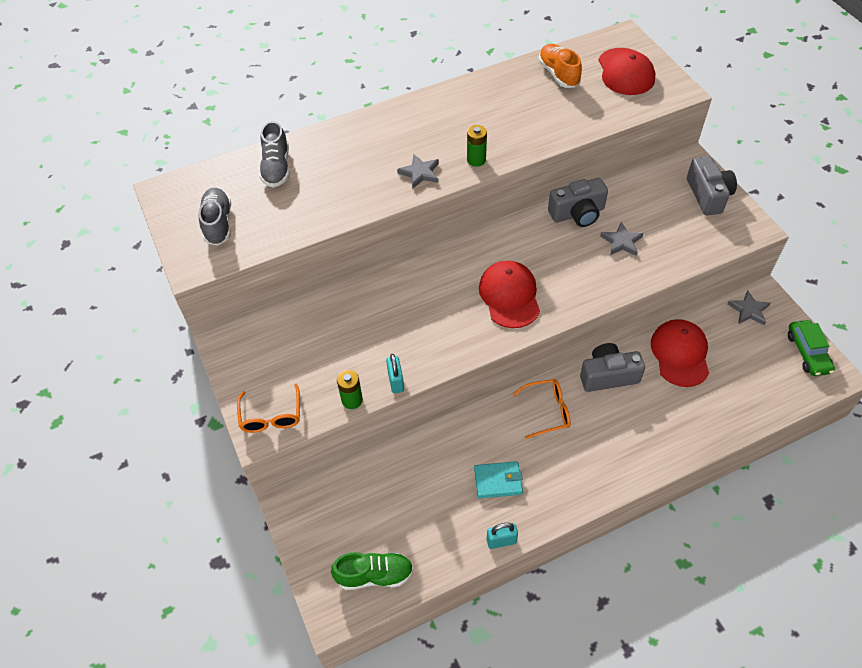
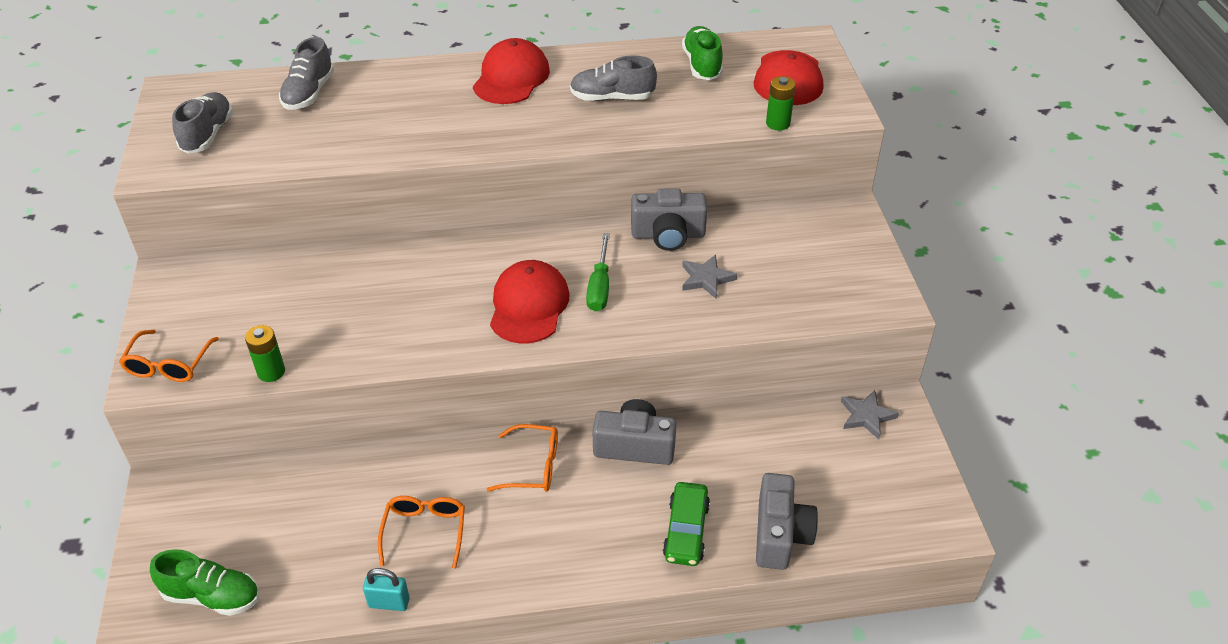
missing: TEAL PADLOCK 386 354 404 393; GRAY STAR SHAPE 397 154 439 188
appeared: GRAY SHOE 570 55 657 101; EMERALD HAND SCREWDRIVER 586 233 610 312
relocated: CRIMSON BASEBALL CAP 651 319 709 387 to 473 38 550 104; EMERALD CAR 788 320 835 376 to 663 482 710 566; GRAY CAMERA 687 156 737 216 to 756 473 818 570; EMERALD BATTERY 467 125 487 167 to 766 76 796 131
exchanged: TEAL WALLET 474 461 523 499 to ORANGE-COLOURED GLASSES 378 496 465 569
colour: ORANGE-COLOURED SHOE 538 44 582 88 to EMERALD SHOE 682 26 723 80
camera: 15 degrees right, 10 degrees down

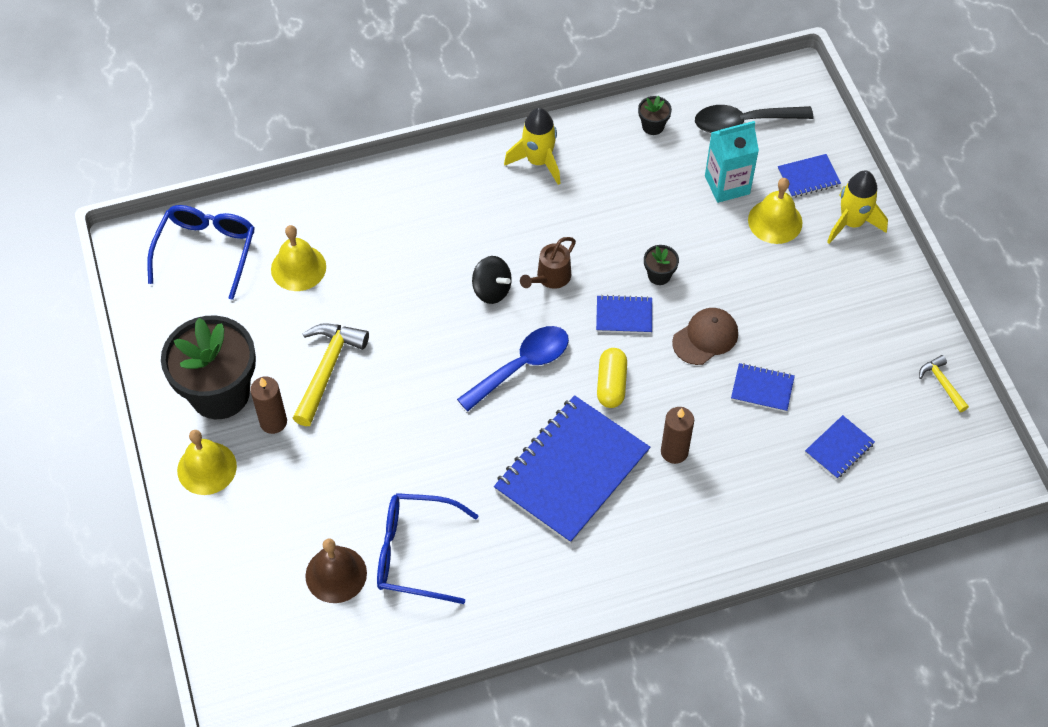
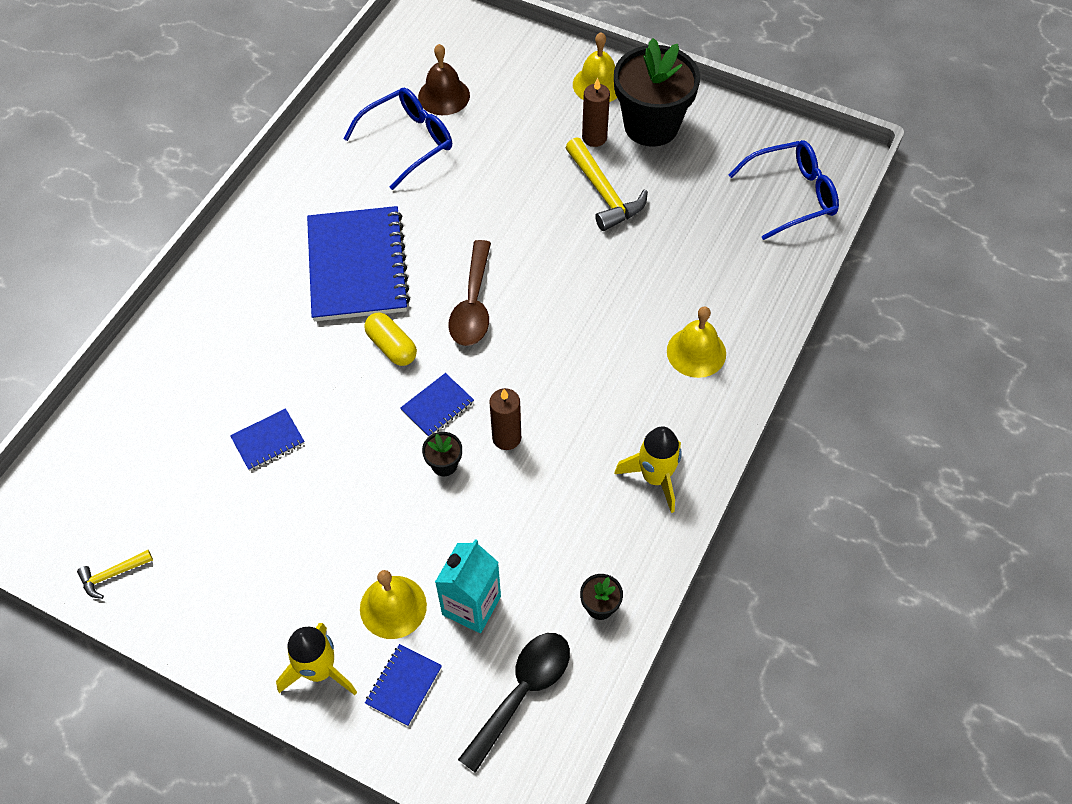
missing: EBONY TOY TOP 472 256 512 304; BROWN SPRINKLING CAN 520 237 576 289; BROWN BASEBALL CAP 672 308 738 365; COBALT EXERCISE BOOK 805 415 875 479
relocated: BROWN PILLAR CANDLE 661 407 694 464 to 489 388 521 450; BRIGHT YELLOW BELL 271 225 326 291 to 667 306 726 378
colour: COBALT TEASPOON 457 326 569 411 to BROWN TEASPOON 448 240 491 346
spun: BRIGHT YELLOW CARPENTER'S HAMMER 919 355 969 412 = 77 550 153 599 135 degrees clockwise; COBALT GLASSES 147 205 255 300 = 729 140 839 240 75 degrees counterclockwise
camera: 135 degrees right, 0 degrees up

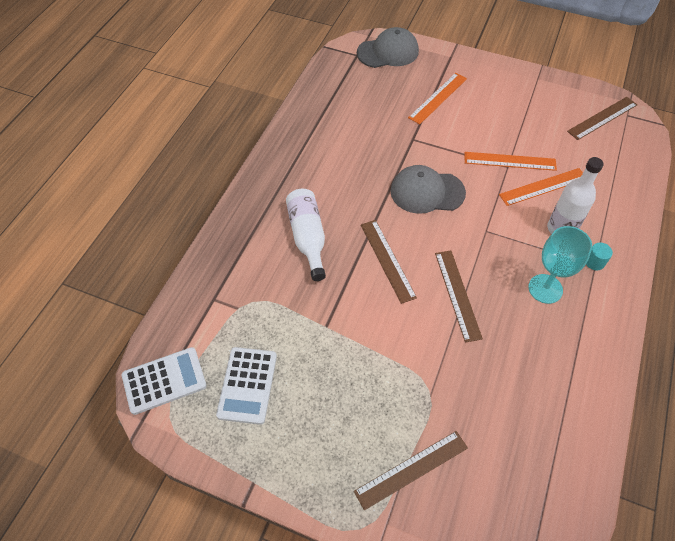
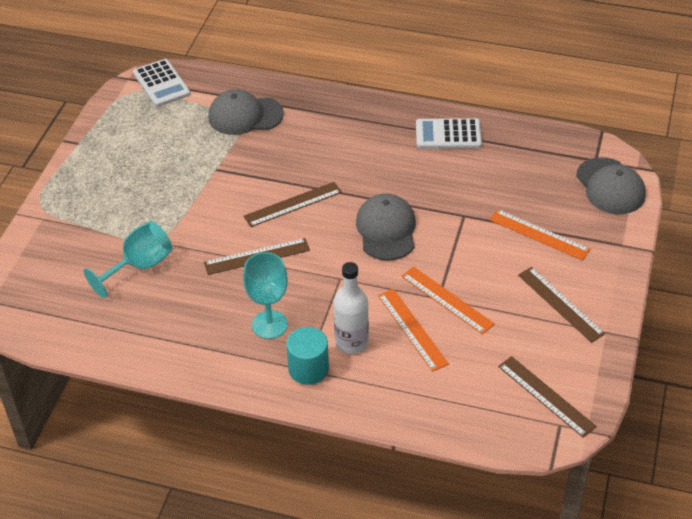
missing: PURE WHITE BOTTLE 286 189 326 281
appeared: TEAL CHALICE 84 221 172 298; GRAY BASEBALL CAP 208 89 284 135
relocated: PURE WHITE CALCULATOR 216 347 277 425 to 416 118 482 149; BROWN STRAIGHTEDGE 354 431 468 510 to 518 267 605 343
spun: ORANGE-COLOURED STRAIGHTEDGE 465 152 557 171 = 401 267 495 334 45 degrees counterclockwise
size: TEAL SOLID CYLINDER 586 242 613 270 = 286 327 329 385 x1.81
camera: 85 degrees right, 10 degrees down

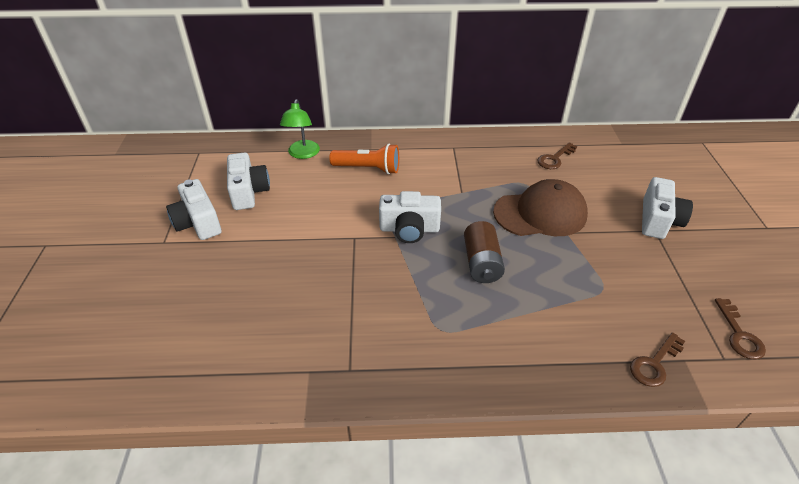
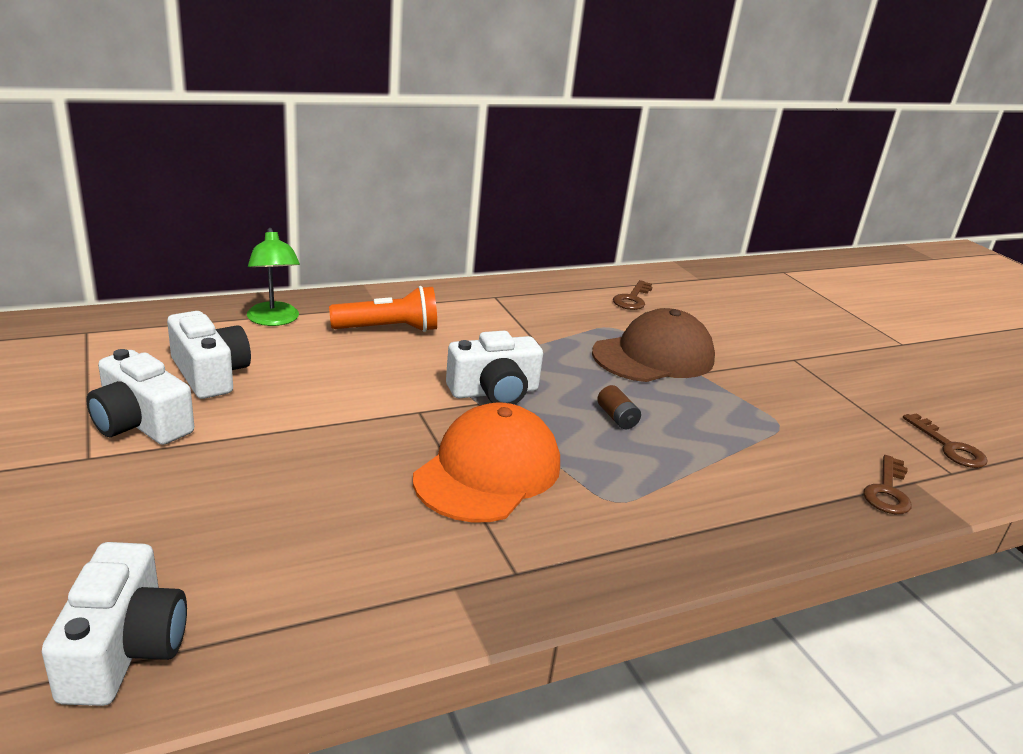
appeared: ORANGE-COLOURED BASEBALL CAP 413 402 560 523
relocated: PURE WHITE CAMERA 642 177 693 239 to 42 542 187 706
size: BROWN BATTERY 464 221 505 283 = 597 385 641 429 x0.54
camera: 25 degrees left, 15 degrees down

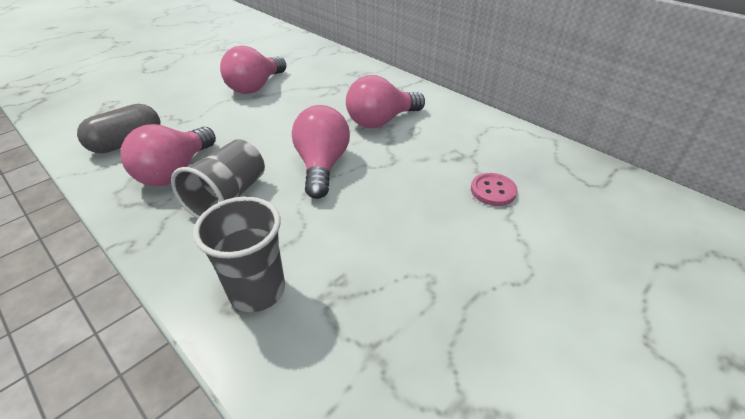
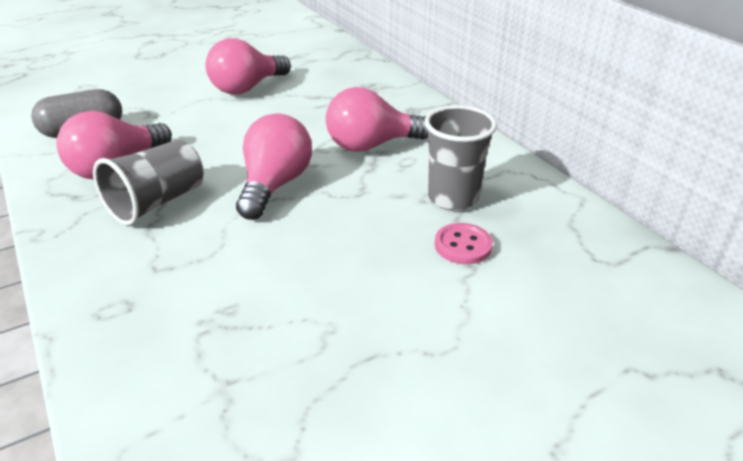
relocated: GRAY BEAKER 193 196 285 312 to 425 105 497 211
camera: 15 degrees right, 5 degrees down

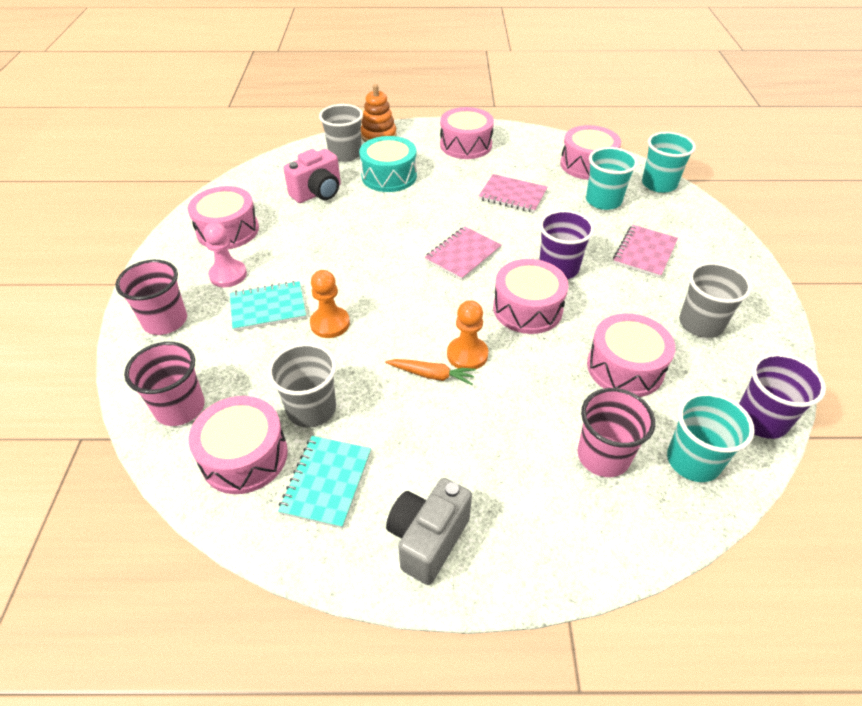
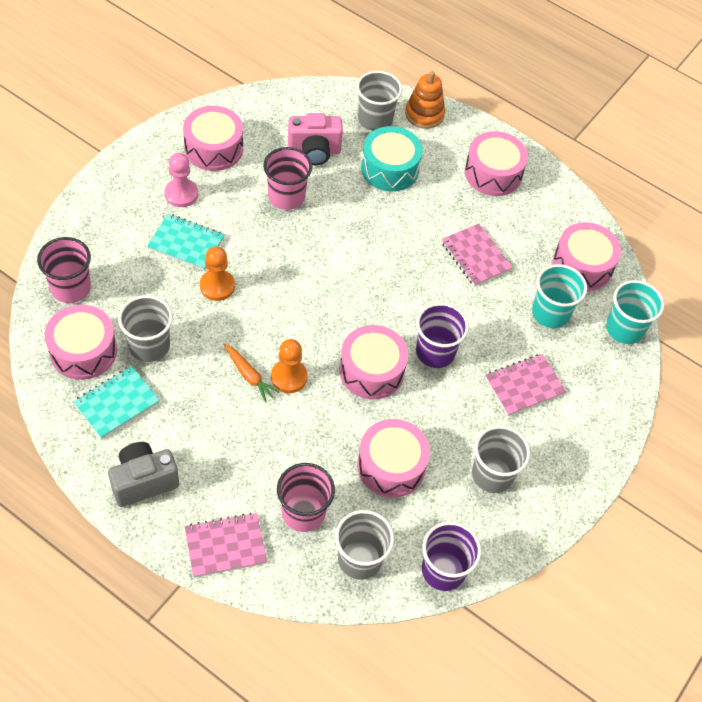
relocated: ROSE-PINK EXERCISE BOOK 425 227 502 280 to 185 512 267 578; ROSE-PINK BEAKER 115 260 187 335 to 263 147 312 210
colour: TEAL BEAKER 667 392 755 482 to GRAY BEAKER 335 510 394 580
camera: 30 degrees right, 10 degrees up

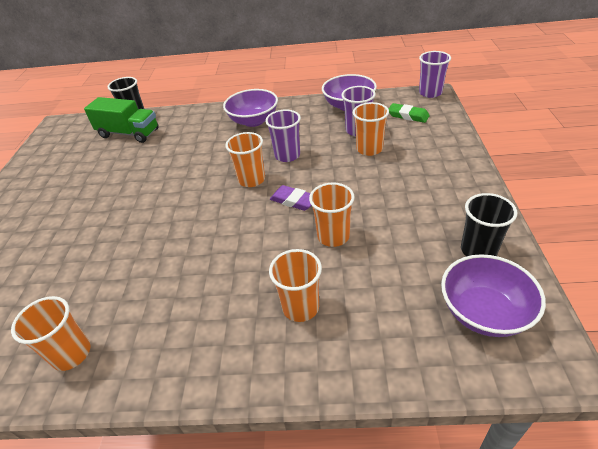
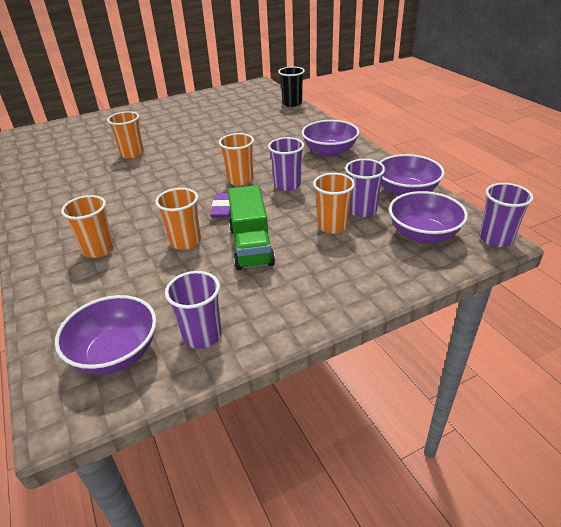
relocated: ORANGE-COLOURED BEAKER 11 296 90 371 to 107 111 144 159; EMERALD TRUCK 84 97 159 143 to 228 185 275 270
exchanged: EMERALD PENCIL ERASER 389 103 430 123 to ROYAL PURPLE BOWL 389 191 468 244
colour: EBONY BEAKER 461 193 517 256 to ROYAL PURPLE BEAKER 165 271 222 349
camera: 60 degrees right, 5 degrees down

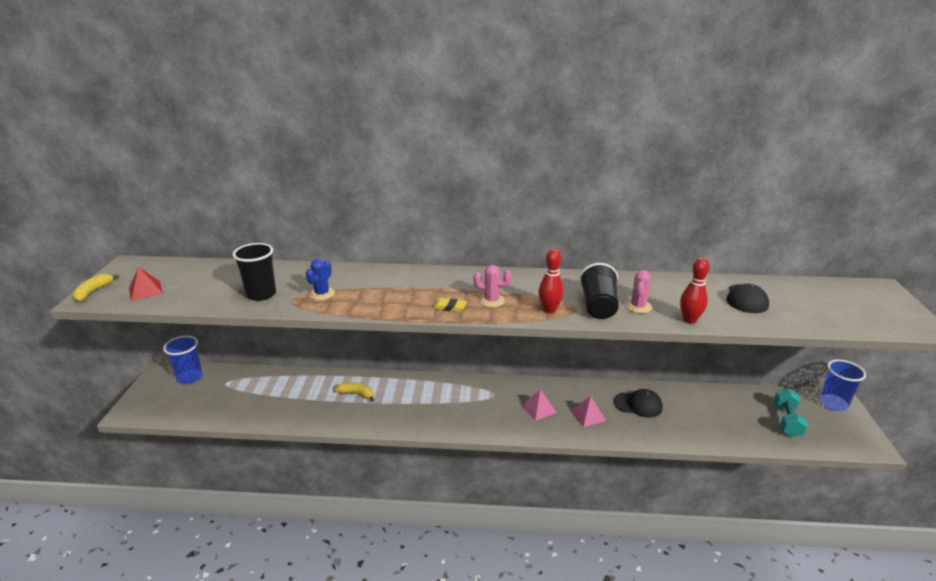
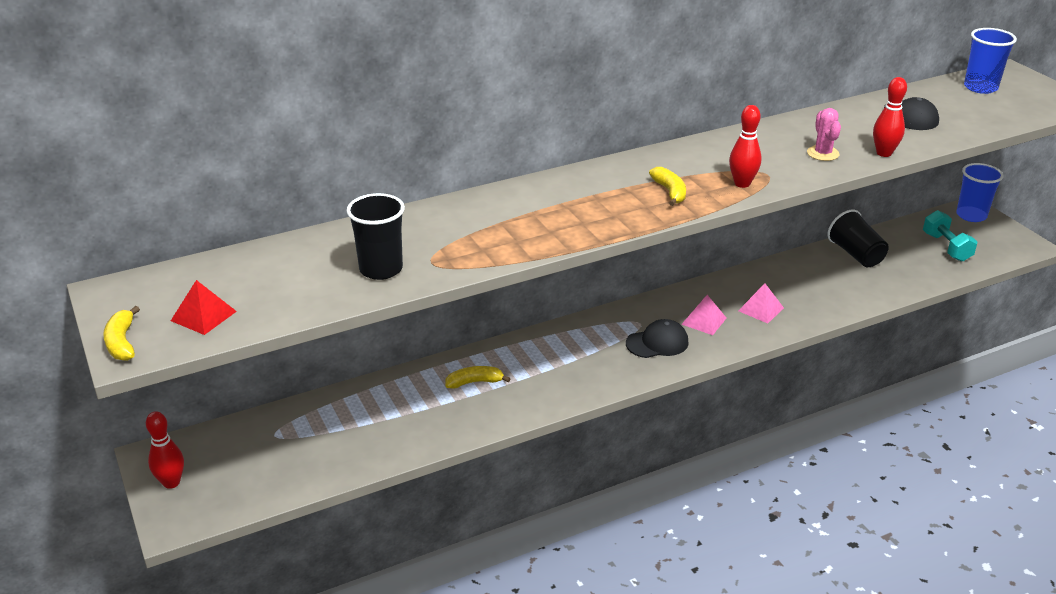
missing: COBALT CACTUS 306 259 335 300; BRIGHT YELLOW PENCIL ERASER 433 298 467 312
appeared: CRIMSON TENPIN 146 411 184 489
relocated: EBONY BASEBALL CAP 614 389 663 418 to 626 319 689 358; EBONY BEAKER 579 263 619 319 to 827 209 889 267; COBALT BEAKER 163 336 203 384 to 964 28 1017 94
exchanged: ROSE-PINK CACTUS 473 265 512 307 to BRIGHT YELLOW BANANA 649 167 686 206
camera: 30 degrees left, 5 degrees up

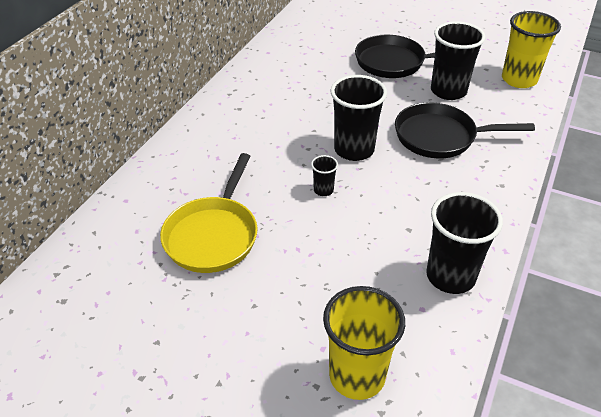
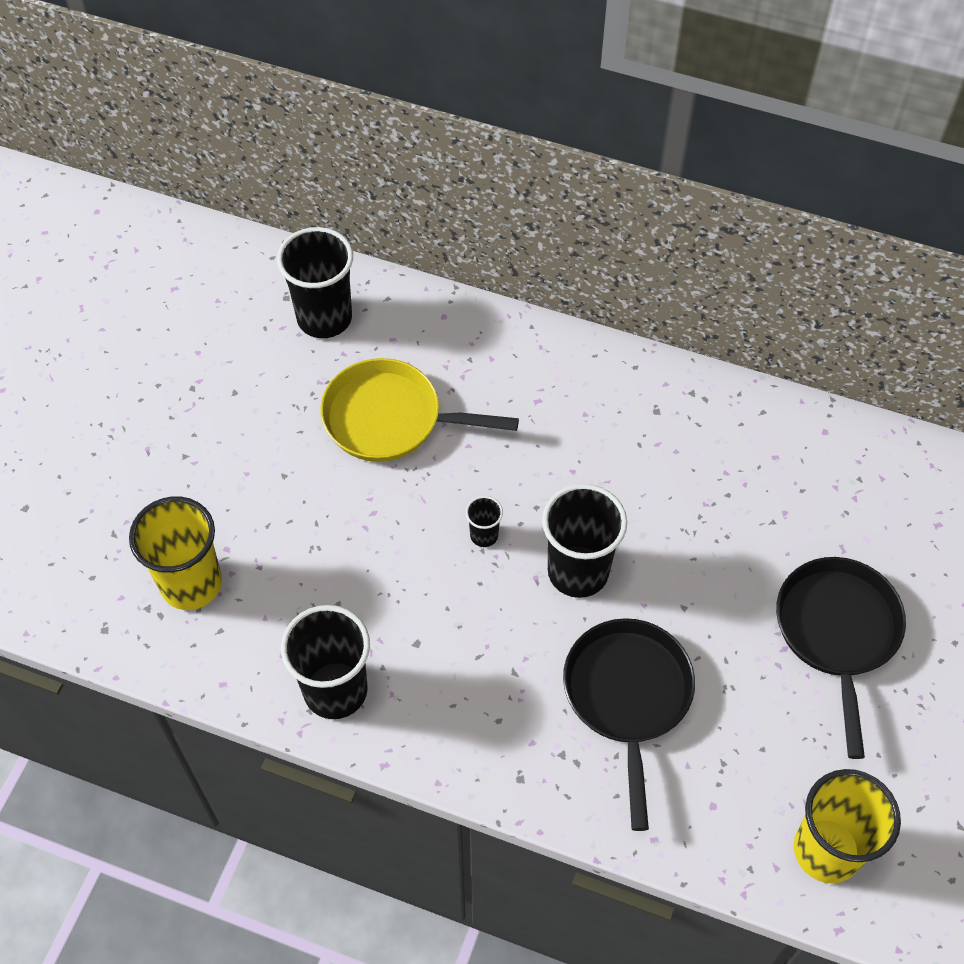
relocated: EBONY BEAKER 431 21 486 100 to 277 227 353 338
camera: 85 degrees right, 15 degrees up

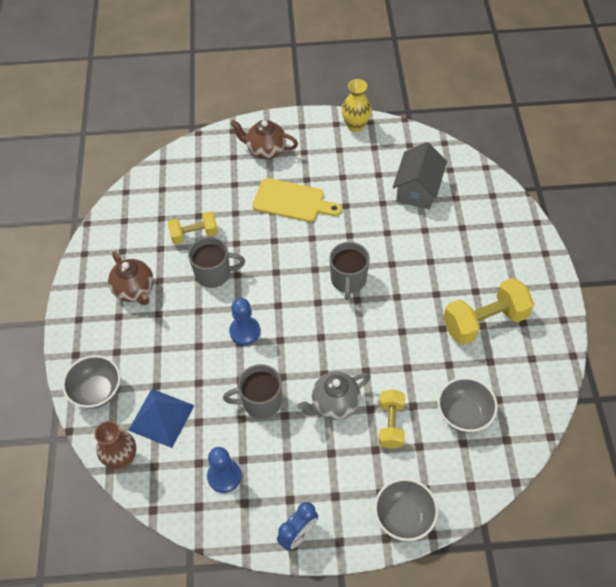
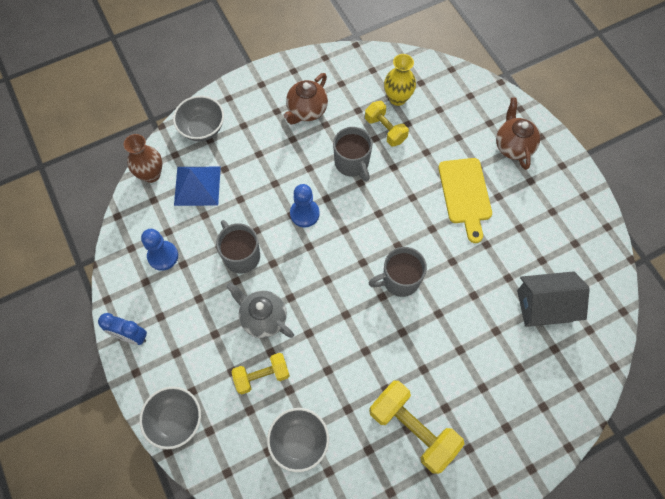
relocated: BRIGHT YELLOW TALL VASE 341 79 372 132 to 384 54 416 106
camera: 65 degrees right, 10 degrees up

